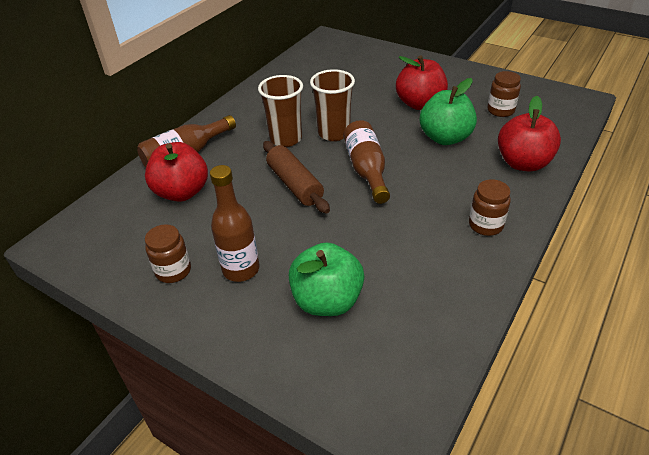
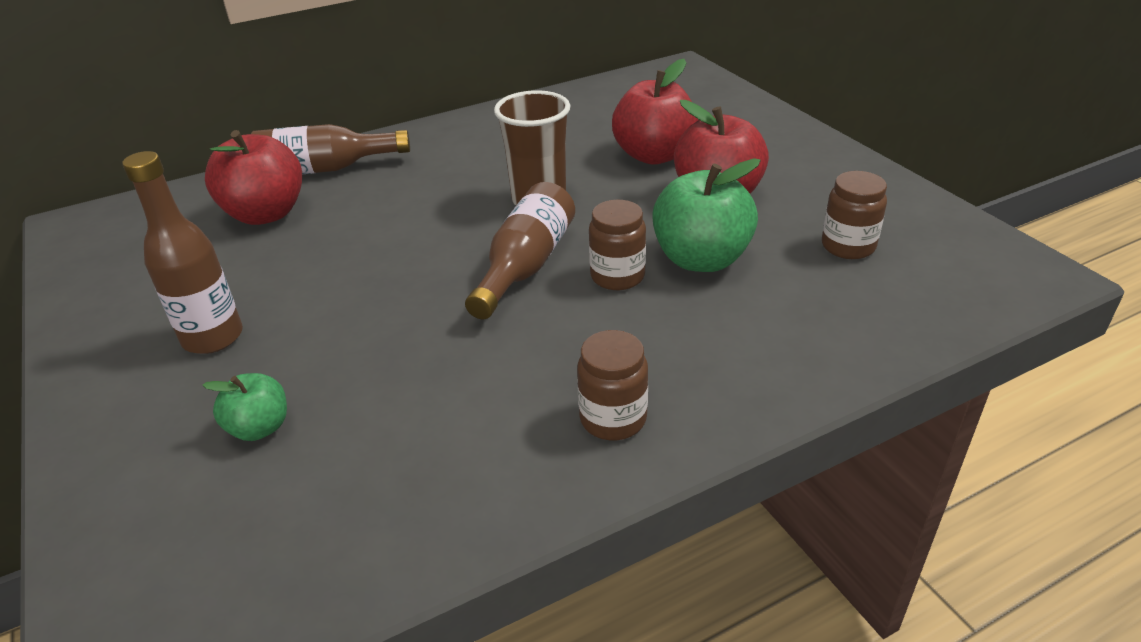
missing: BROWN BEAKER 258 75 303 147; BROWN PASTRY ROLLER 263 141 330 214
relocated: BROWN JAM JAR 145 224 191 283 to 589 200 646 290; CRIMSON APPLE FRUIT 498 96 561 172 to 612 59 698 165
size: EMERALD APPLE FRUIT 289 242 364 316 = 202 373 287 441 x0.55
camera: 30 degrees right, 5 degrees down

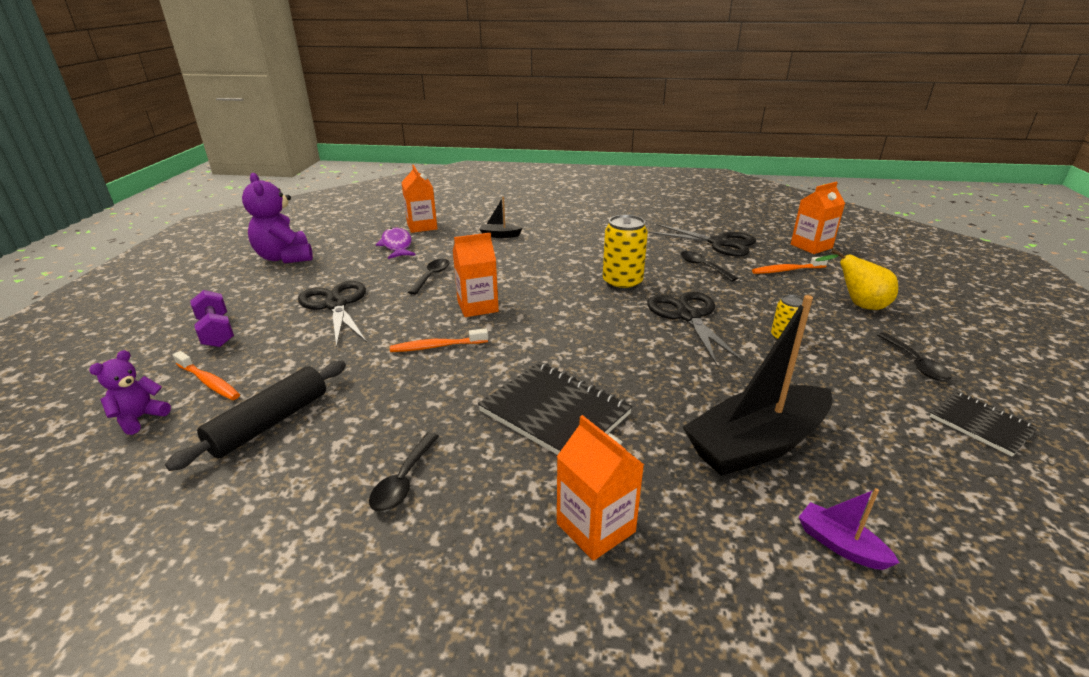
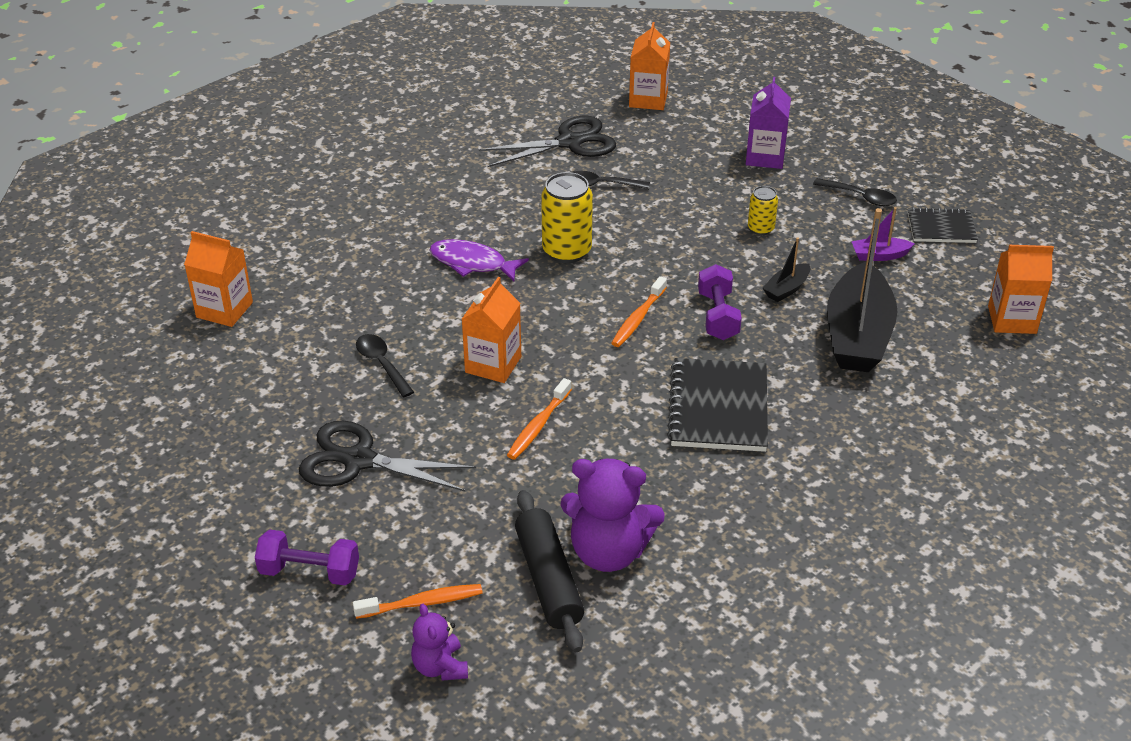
missing: EBONY TEASPOON 369 433 439 512; EBONY SHEARS 648 291 745 365
appeared: ROYAL PURPLE HAND WEIGHT 698 264 742 340
relocated: ROYAL PURPLE TOY FISH 376 228 416 259 to 430 239 529 282; ROYAL PURPLE TEDDY BEAR 242 173 313 263 to 560 459 665 572; ORANGE-COLOURED DENTAL BRUSH 752 256 828 274 to 611 276 667 347; EBONY TOY BOAT 479 197 523 238 to 763 237 810 302; ROYAL PURPLE TOY BOAT 799 488 900 570 to 851 207 914 261; ORANGE-COLOURED CARTON 557 415 644 561 to 988 245 1054 334
exchanged: BRIGHT YELLOW PEAR FRUIT 815 249 898 310 to ROYAL PURPLE CARTON 746 77 791 169
spun: EBONY EXERCISE BOOK 478 362 632 455 = 667 358 768 452 75 degrees counterclockwise
camera: 50 degrees left, 10 degrees up

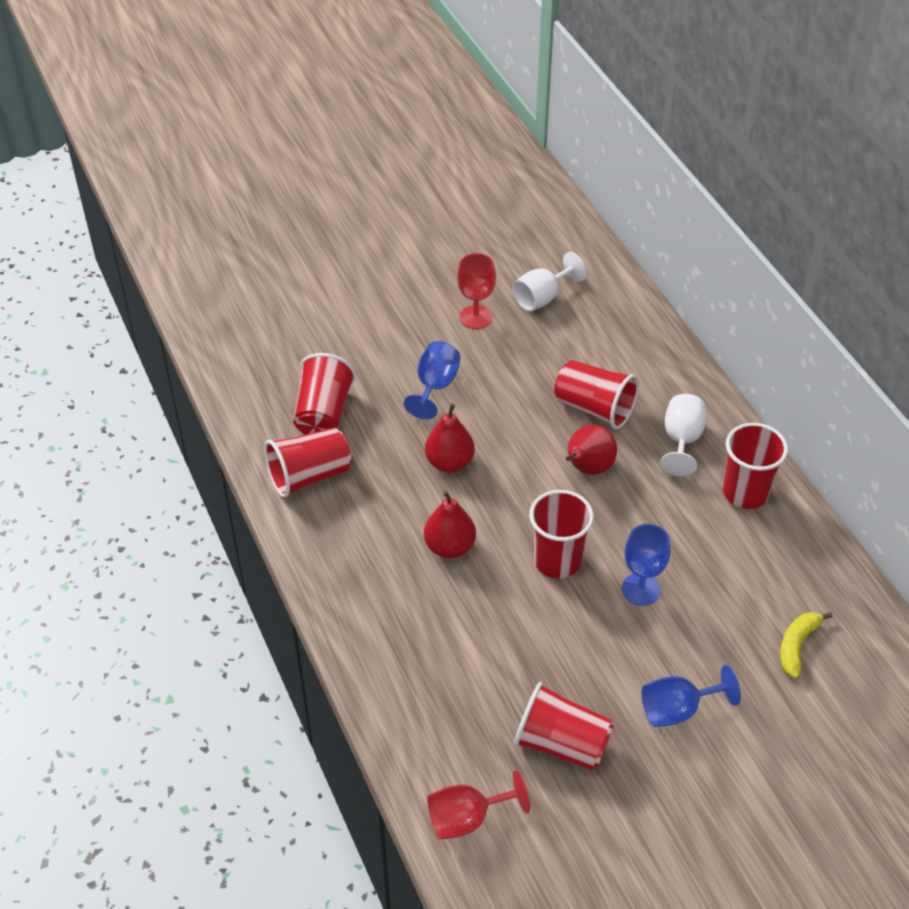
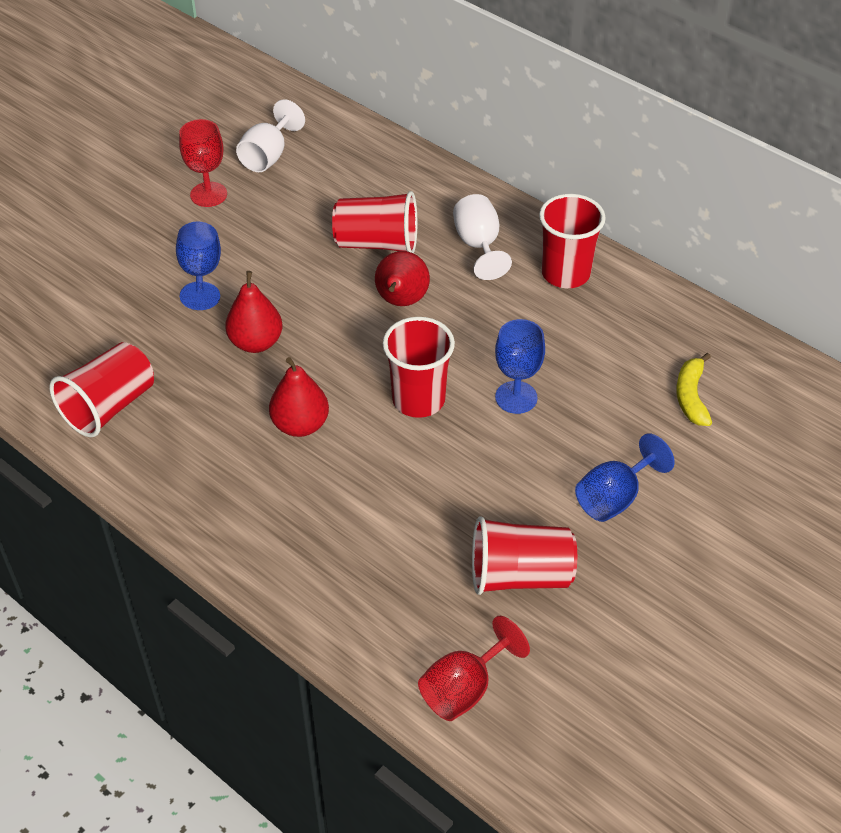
missing: CRIMSON BEAKER 293 353 356 435
camera: 25 degrees left, 0 degrees up

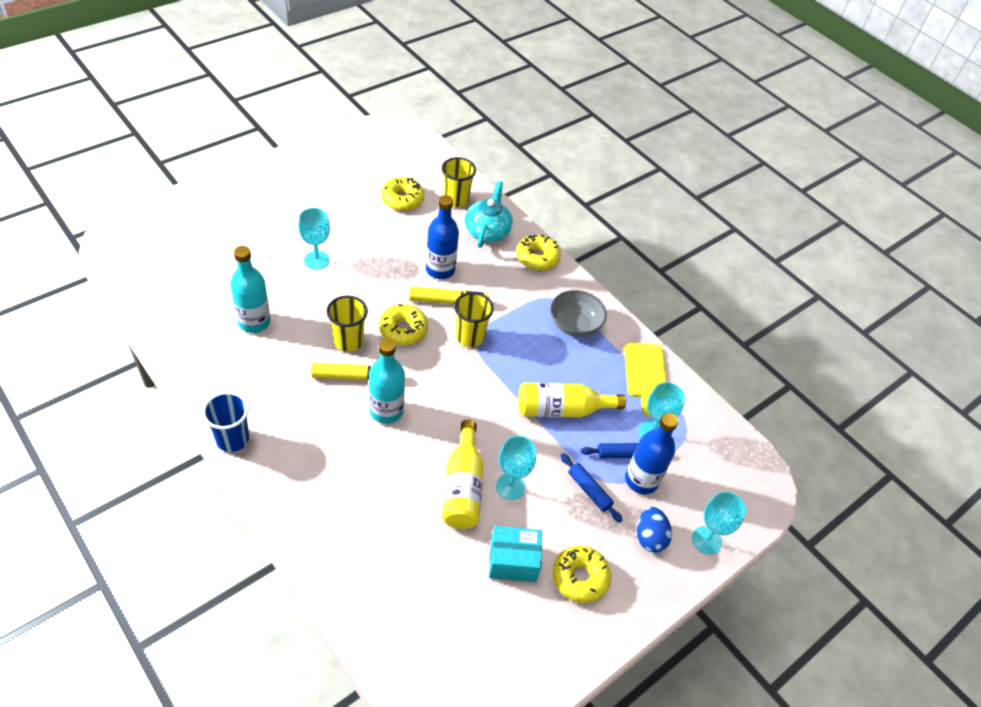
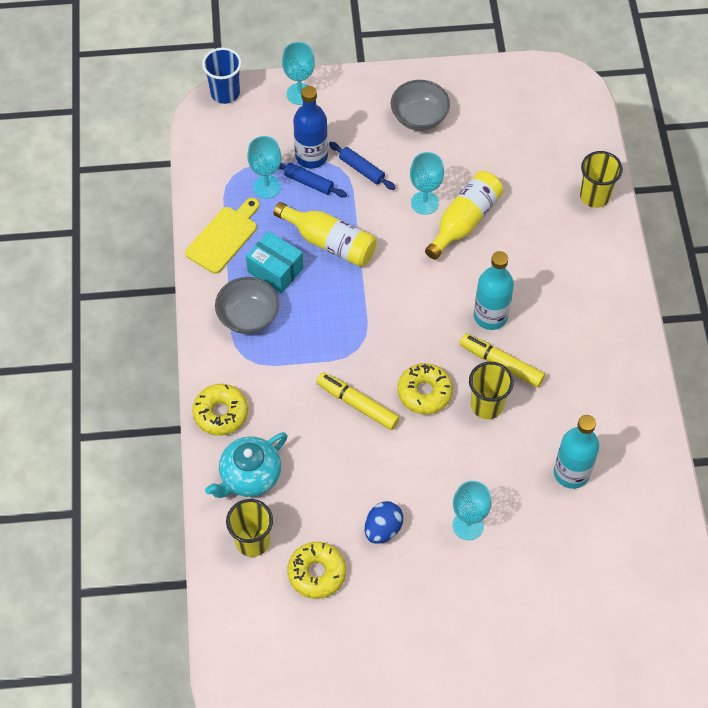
missing: COBALT BOTTLE 426 195 459 279
relocated: COBALT BEAKER 202 392 249 452 to 202 48 242 104; TEAL PACKAGE 489 526 542 582 to 246 231 303 293; COBALT TOY EGG 637 507 672 553 to 365 501 403 544; BRIGHT YELLOW BEAKER 454 292 494 347 to 580 151 623 208
exchanged: BRIGHT YELLOW DONUT 553 546 611 603 to GRAY BOWL 391 80 450 131
spun: COBALT PASTRY ROLLER 560 453 623 523 = 329 142 396 190 45 degrees counterclockwise
camera: 140 degrees left, 10 degrees up

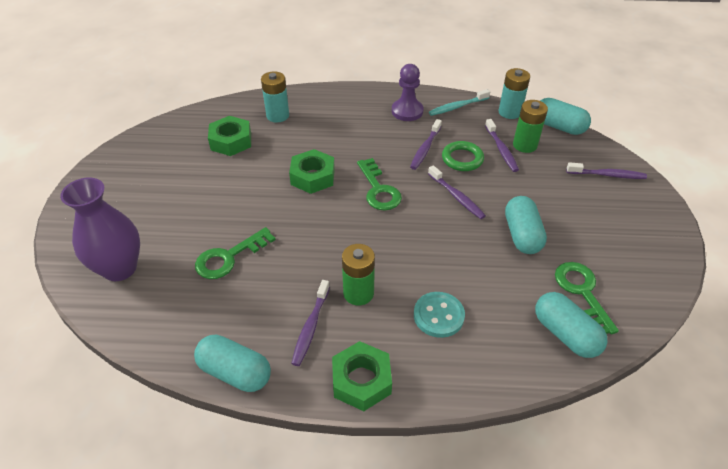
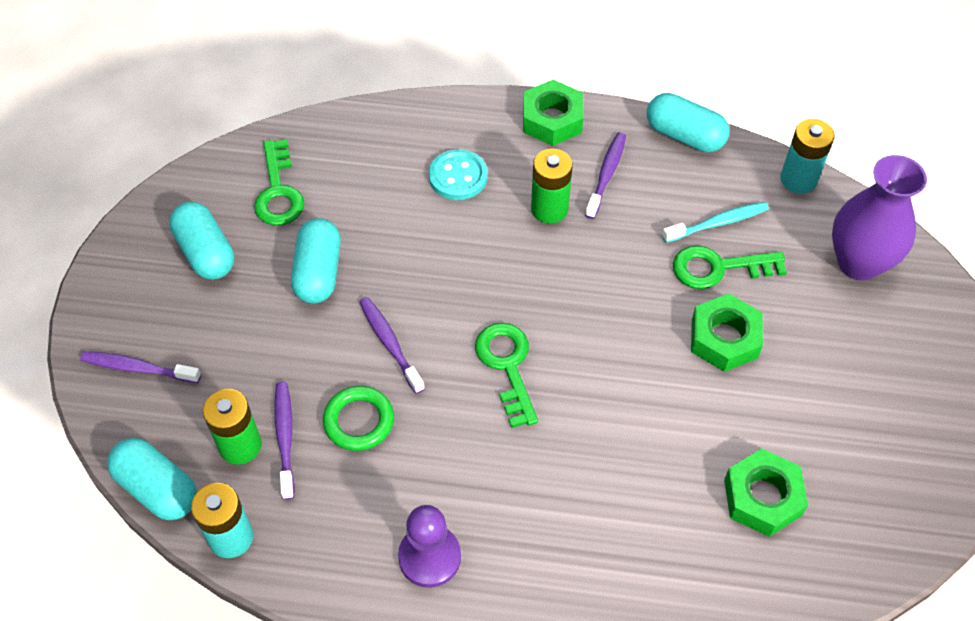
missing: ROYAL PURPLE DENTAL BRUSH 410 119 442 170
relocated: TEAL PILL SHAPE 535 292 608 358 to 169 202 234 280; TEAL DENTAL BRUSH 429 89 490 116 to 662 202 769 243; EMERALD HEX NUT 289 149 335 194 to 691 294 763 372; TEAL BATTERY 261 71 289 123 to 780 119 834 194
spun: EMERALD DOOR KEY 195 227 276 279 = 673 245 787 289 150 degrees counterclockwise
camera: 175 degrees left, 10 degrees up

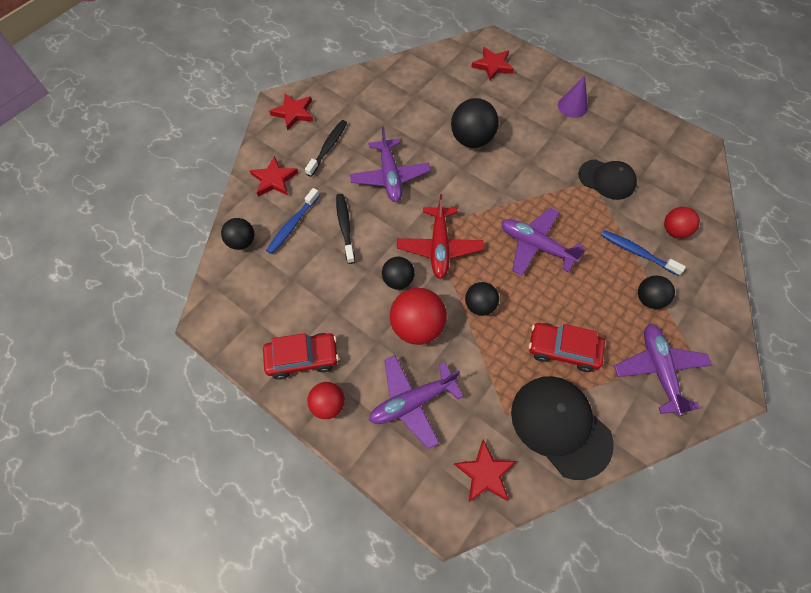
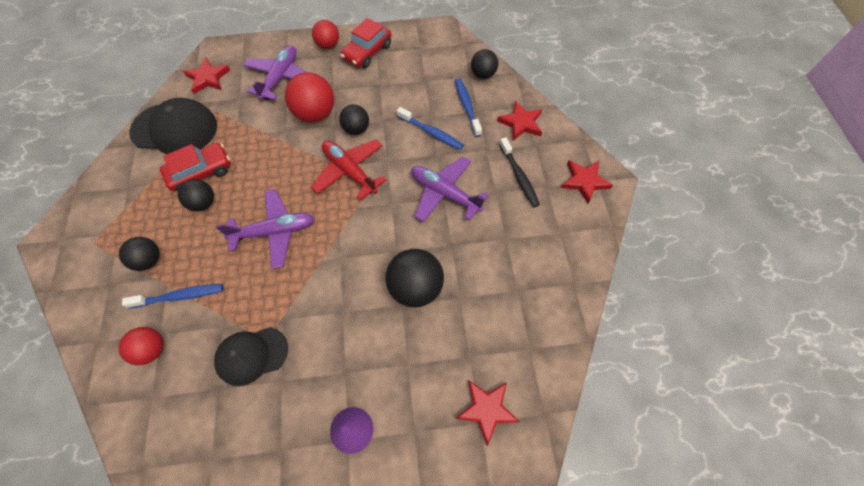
missing: ROYAL PURPLE AEROPLANE 614 324 712 416
relocated: EBONY BALL 465 282 499 316 to 178 179 214 211
colour: EBONY DENTAL BRUSH 336 194 355 264 to COBALT DENTAL BRUSH 397 107 464 150
camera: 135 degrees right, 0 degrees up

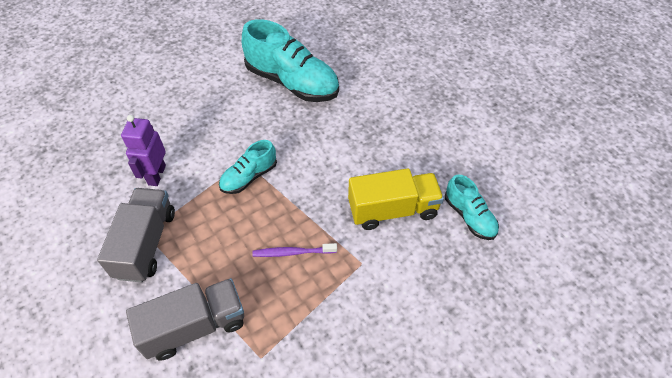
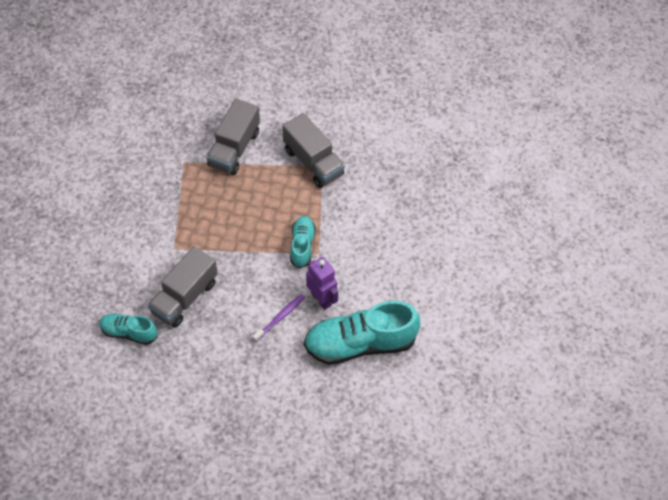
relocated: ROYAL PURPLE DENTAL BRUSH 252 243 337 257 to 253 294 305 342; ROYAL PURPLE ROBOT FIGURE 121 115 166 186 to 306 257 338 310
colour: BRIGHT YELLOW TRUCK 348 168 444 230 to GRAY TRUCK 148 246 218 328
camera: 135 degrees right, 5 degrees up

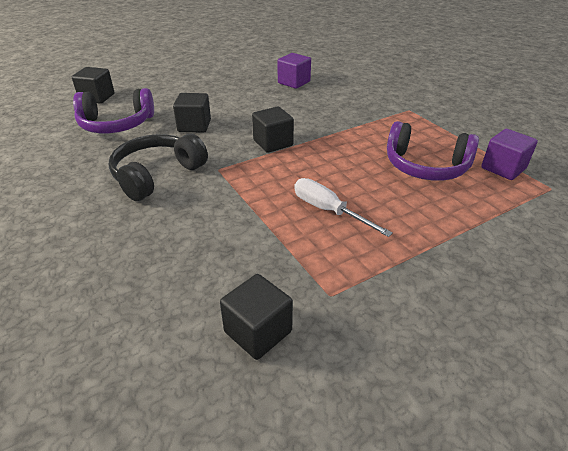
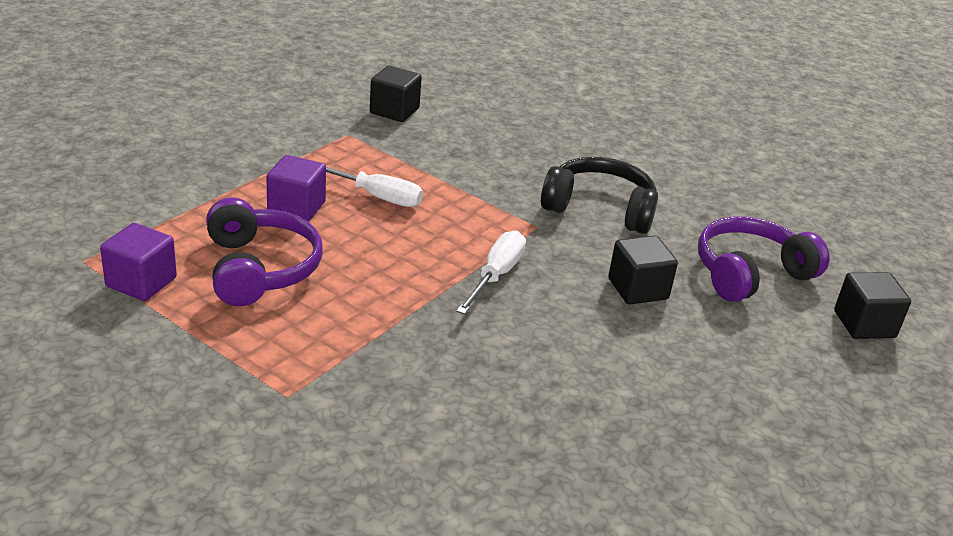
relocated: ROYAL PURPLE CUBE 278 53 311 89 to 266 155 326 221
exchanged: EBONY CUBE 252 106 294 153 to PURE WHITE HAND SCREWDRIVER 456 231 526 314
spun: ROYAL PURPLE OVER-EAR HEADPHONES 387 121 479 181 = 206 197 323 306 75 degrees clockwise; EBONY OVER-EAR HEADPHONES 109 134 208 201 = 541 157 658 234 90 degrees counterclockwise
camera: 155 degrees right, 5 degrees down

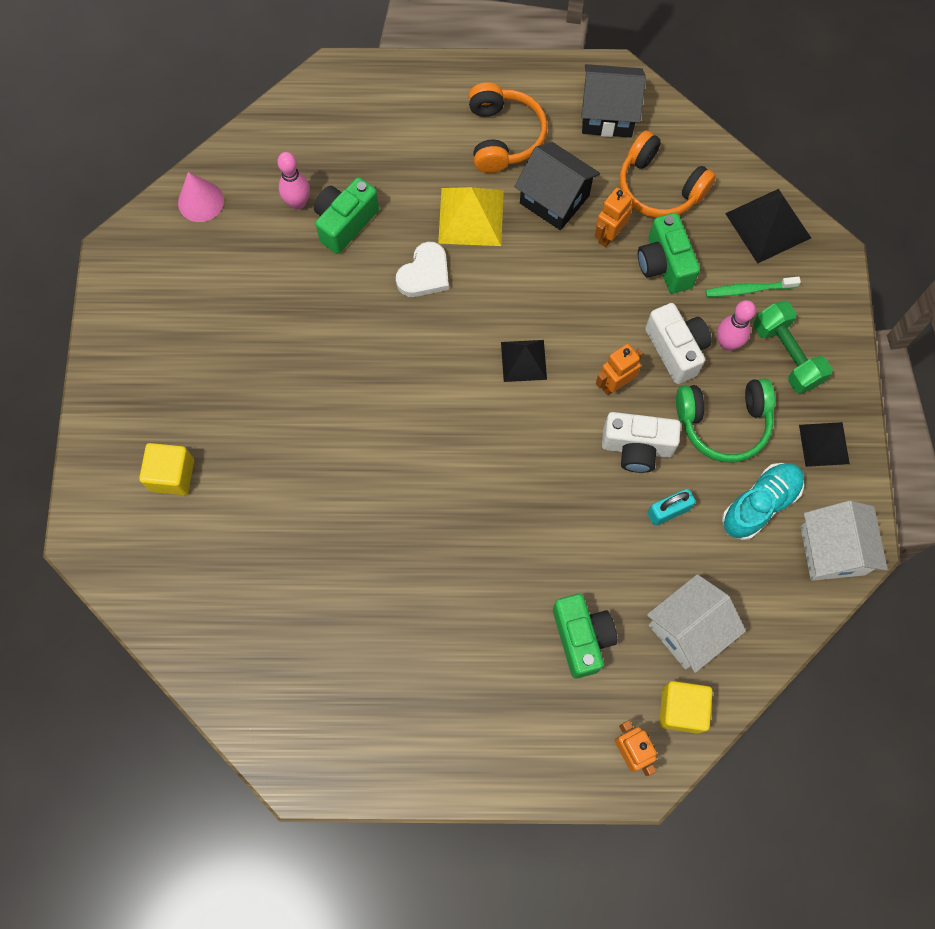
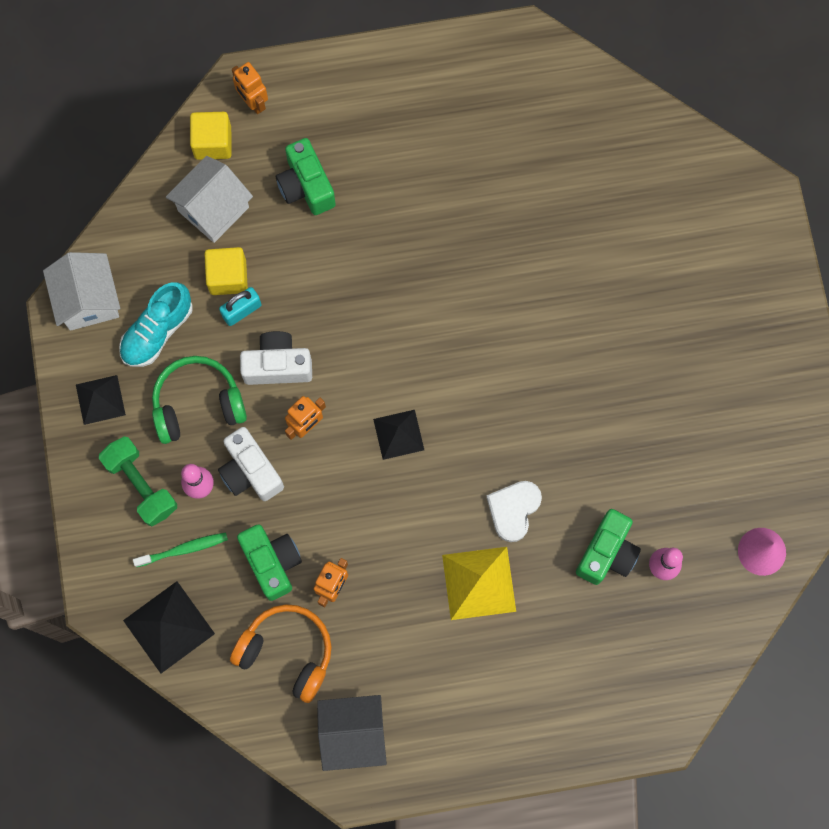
missing: ORANGE-COLOURED OVER-EAR HEADPHONES 468 82 547 173; EBONY TOY HOUSE 514 142 600 230
relocated: BRIGHT YELLOW CUBE 139 443 194 495 to 204 247 248 295
camera: 170 degrees right, 5 degrees up

